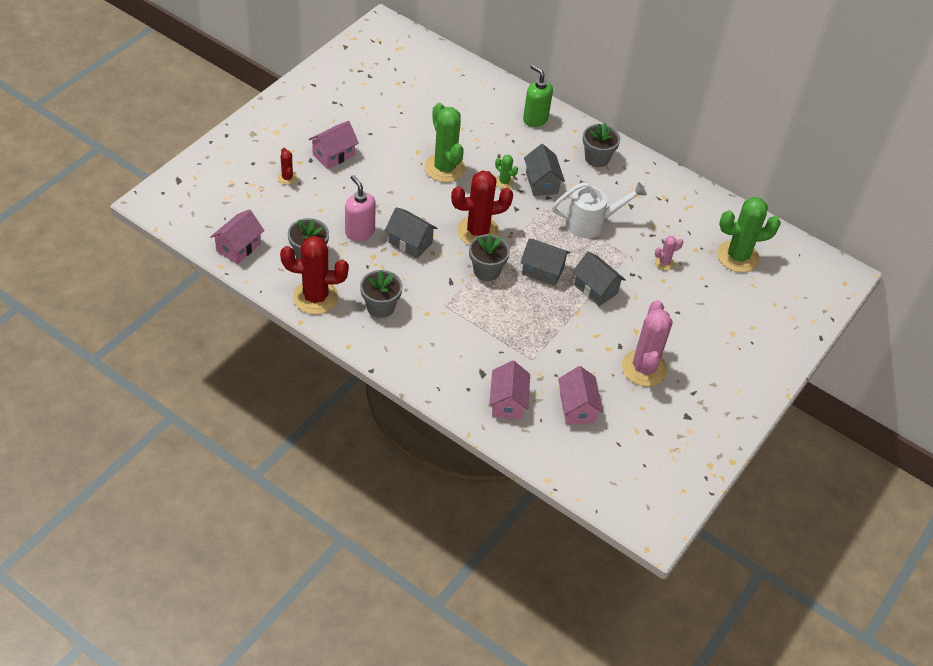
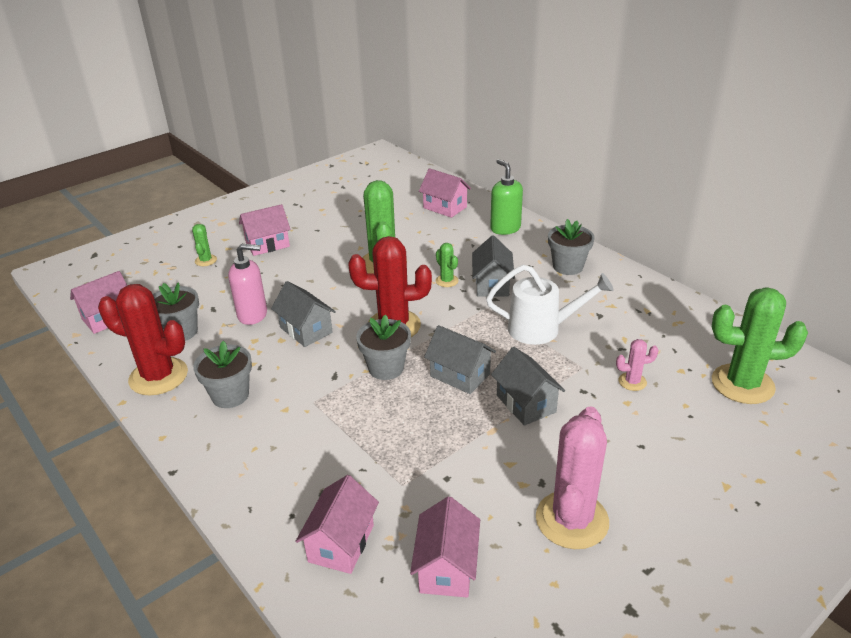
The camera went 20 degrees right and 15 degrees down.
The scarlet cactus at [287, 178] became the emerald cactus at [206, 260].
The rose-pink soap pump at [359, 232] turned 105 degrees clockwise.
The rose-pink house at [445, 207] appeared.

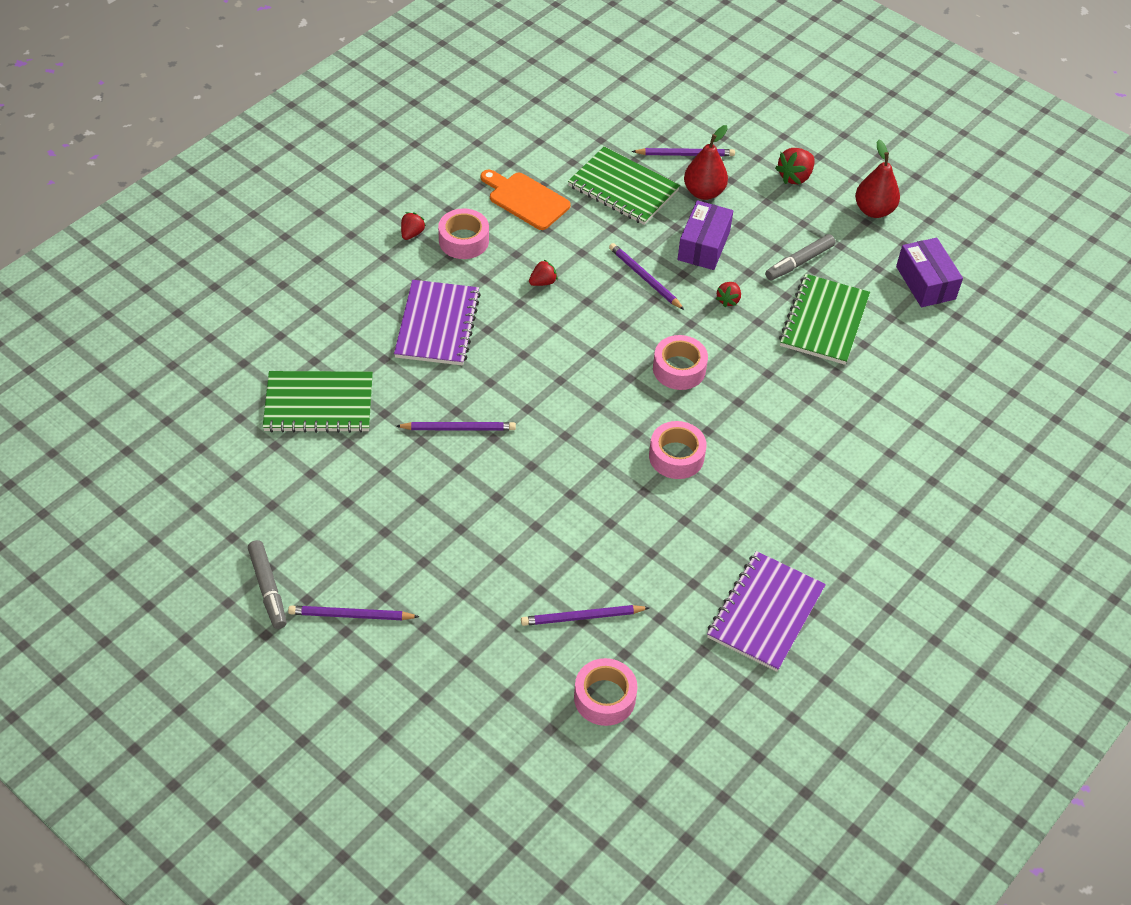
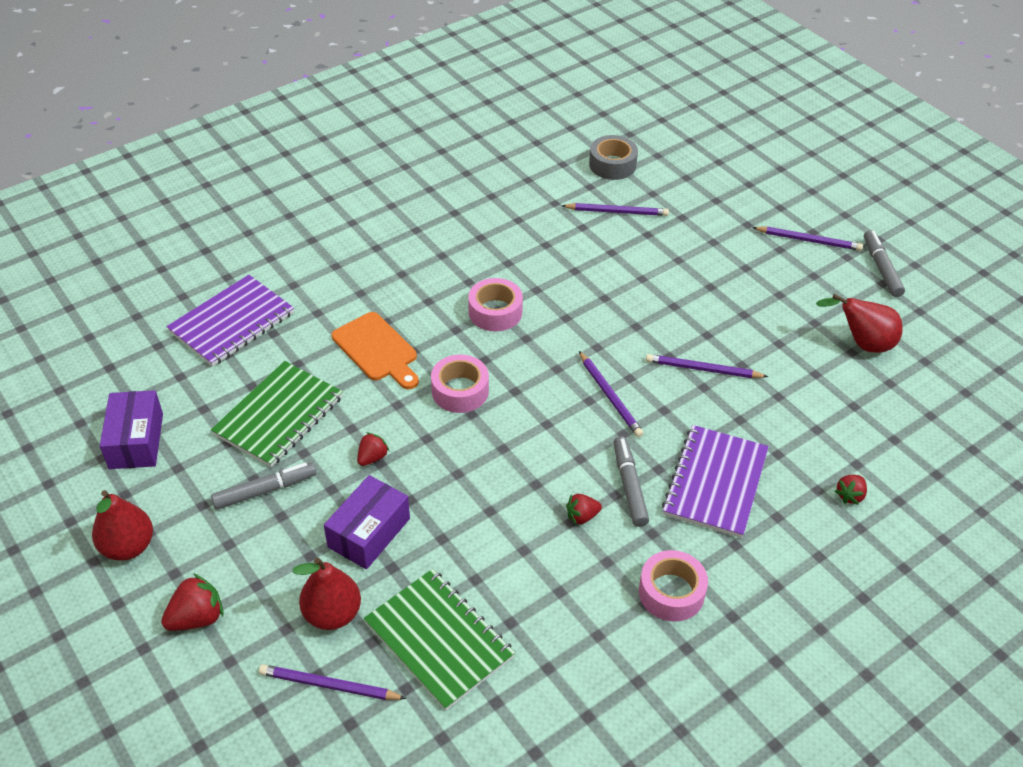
The camera went 165 degrees left and 5 degrees down.
The violet exercise book moved from [765, 613] to [232, 322].
The orange bread board moved from [526, 199] to [377, 350].
The violet lead pencil moved from [644, 278] to [610, 396].
The rose-pink tape at [604, 697] became the grey tape at [612, 165].
The grey felt pen at [629, 486] appeared.
The scarlet toy pear at [862, 343] appeared.
The scarlet toy strawberry moved from [412, 233] to [850, 495].
The emerald exercise book at [319, 404] disappeared.

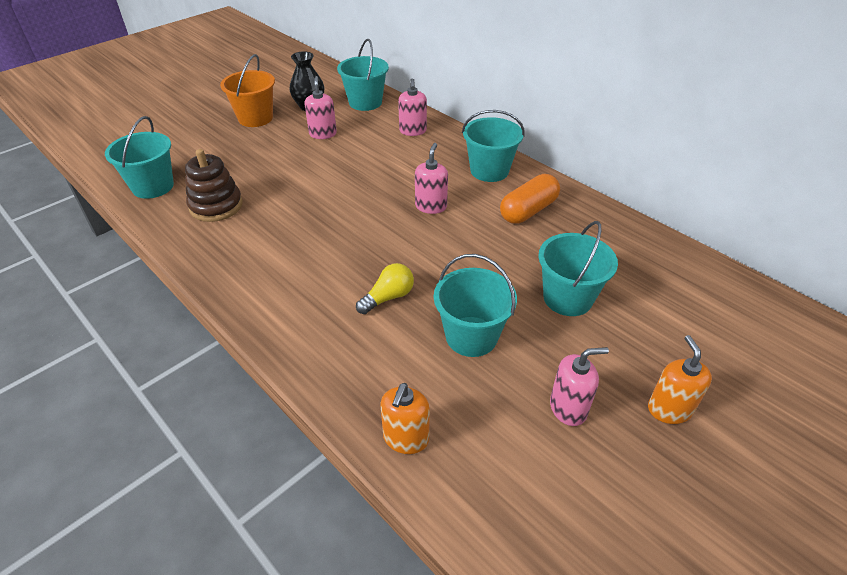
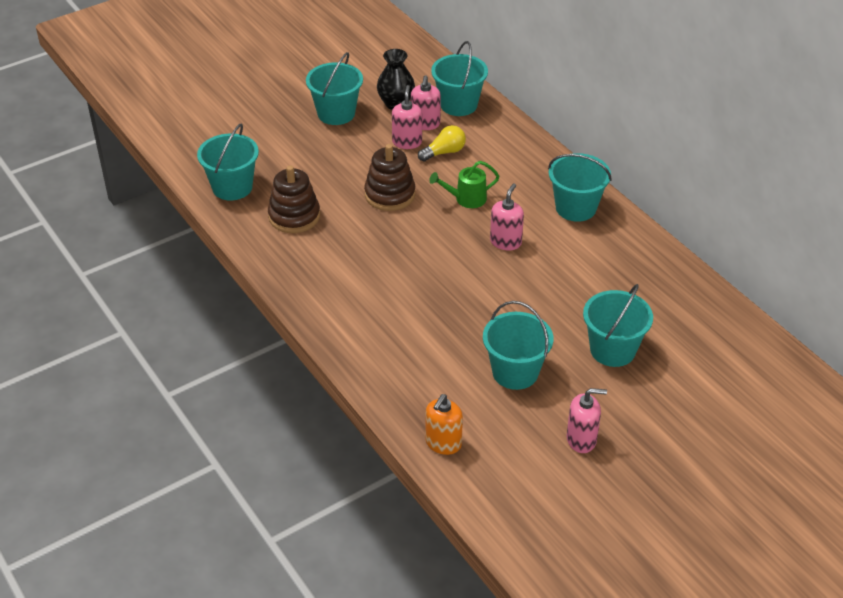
The camera went 10 degrees right and 0 degrees up.
The orange bucket at [255, 118] became the aqua bucket at [336, 113].
The dark brown stacking rings at [390, 194] appeared.
The rose-pink soap pump moved from [413, 131] to [425, 124].
The yellow light bulb moved from [388, 297] to [444, 152].
The emerald sprinkling can at [466, 199] appeared.
The orange pill shape at [528, 210] disappeared.
The orange soap pump at [669, 409] disappeared.

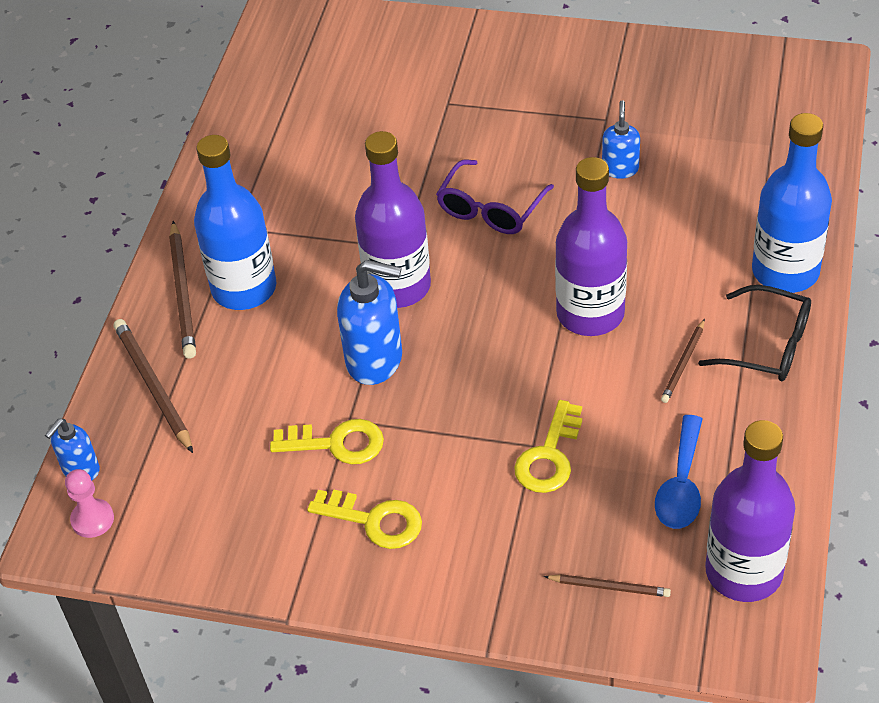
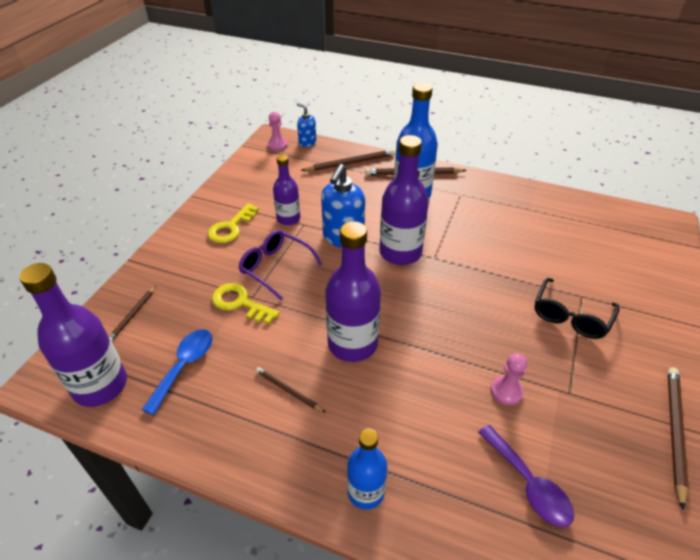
The camera went 95 degrees right and 5 degrees down.
The blue tablespoon at [681, 485] turned 90 degrees clockwise.
The violet spectacles moved from [490, 209] to [275, 267].
The yellow latchkey at [337, 443] was replaced by the violet flask at [288, 219].
The blue flask at [785, 271] changed to 0.60 times the size.
The violet tablespoon at [528, 484] appeared.
The blue soap pump at [620, 169] was replaced by the rose-pink game pawn at [506, 391].
The ebony spectacles moved from [768, 346] to [570, 317].
The dark brown lead pencil at [674, 432] appeared.

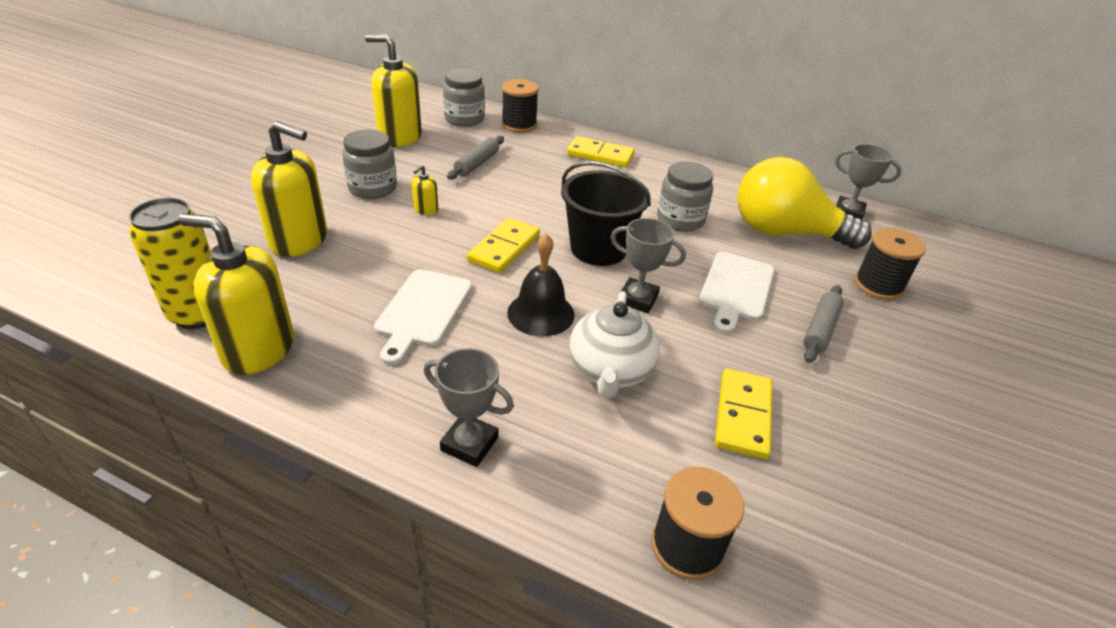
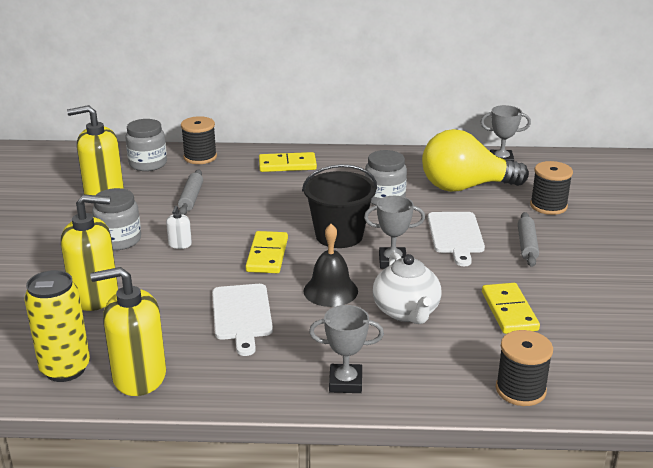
The camera went 20 degrees left and 10 degrees down.
The yellow soap pump at [426, 210] became the white soap pump at [180, 244].

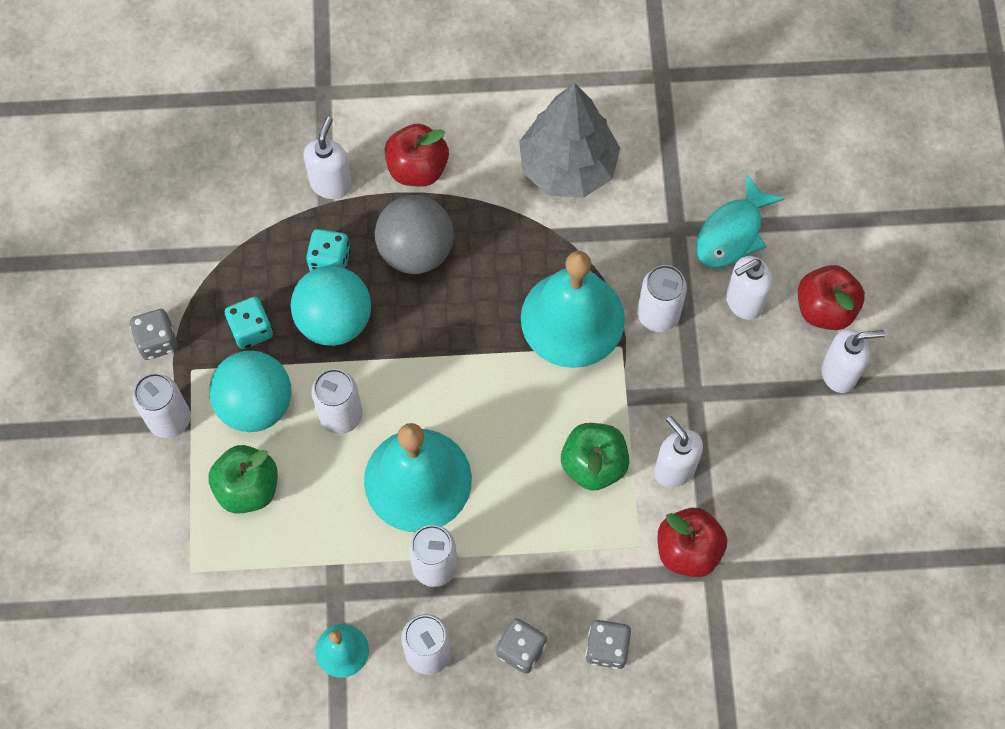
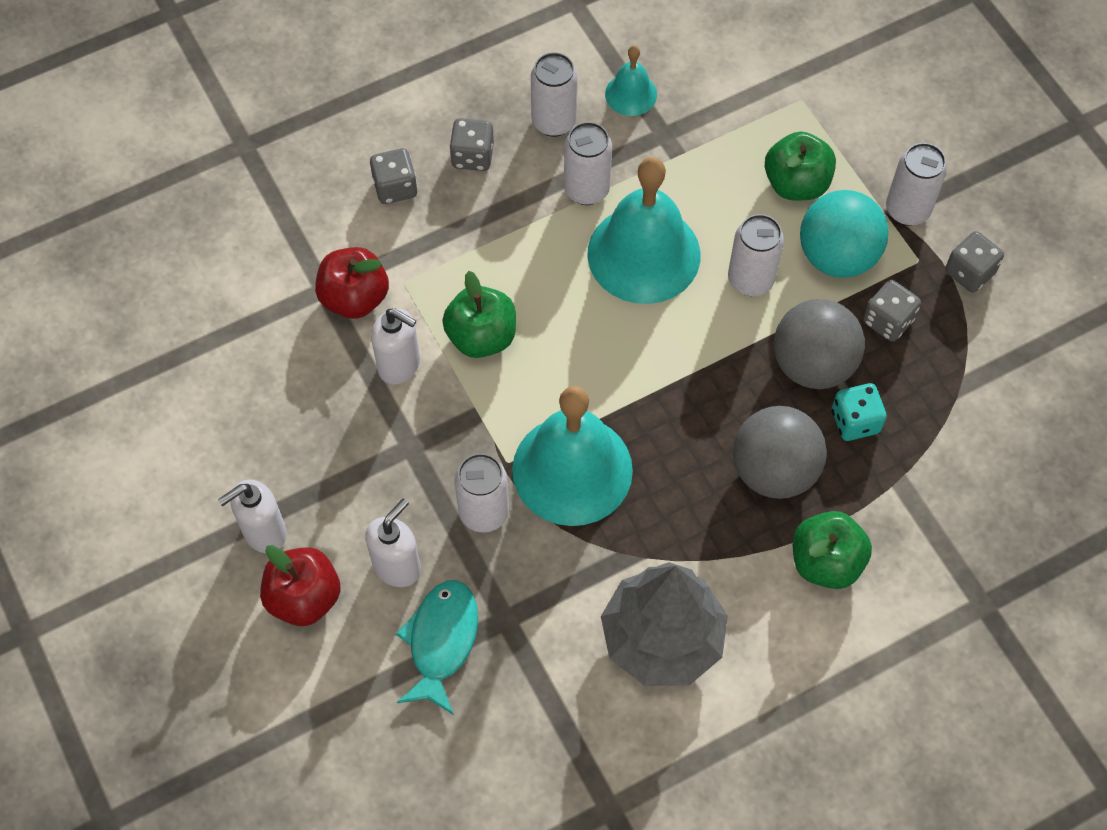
The camera went 155 degrees right and 5 degrees down.
The aqua ball at [334, 320] became the grey ball at [812, 364].
The scarlet toy apple at [417, 168] became the emerald toy apple at [826, 562].
The aqua die at [251, 330] became the grey die at [888, 321].
The white soap pump at [331, 184] disappeared.

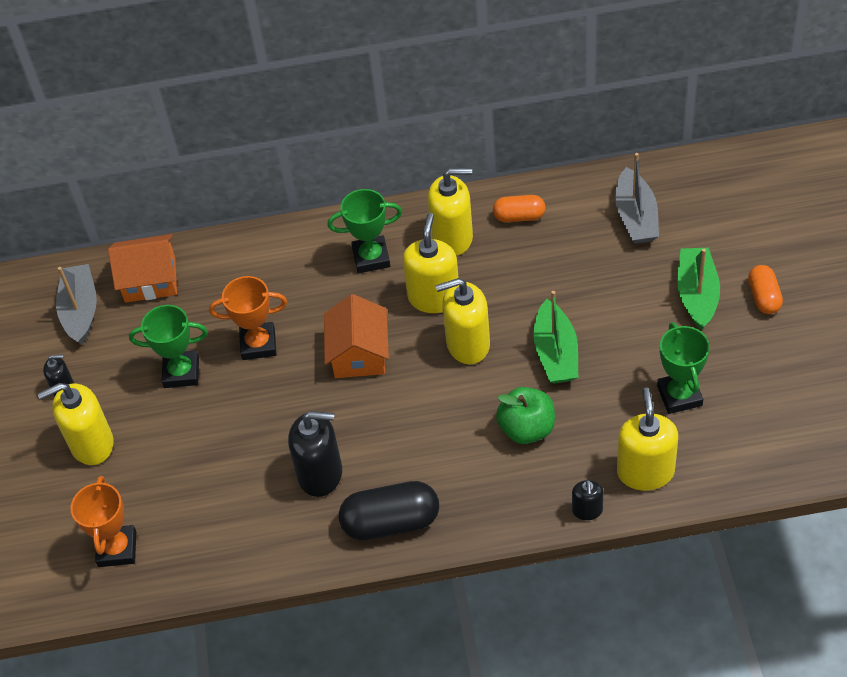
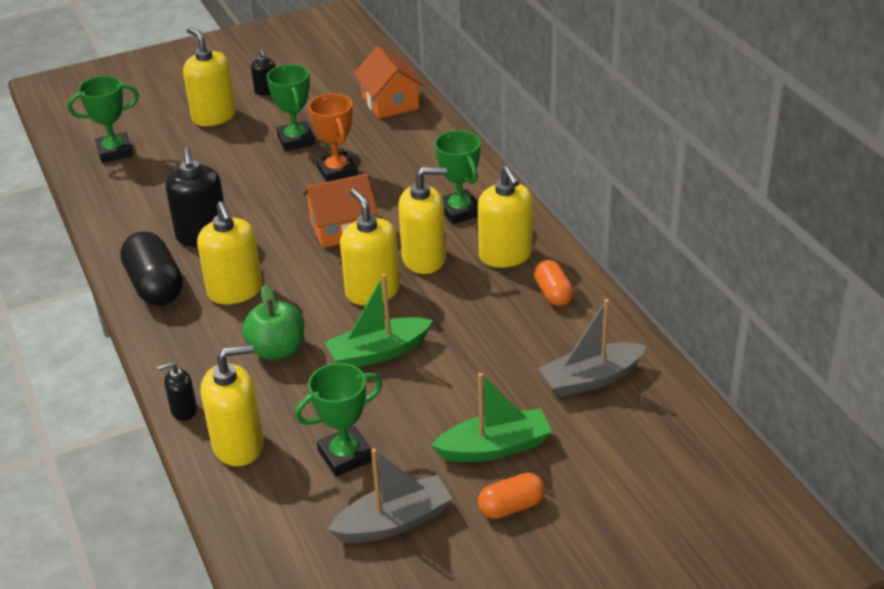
The camera went 70 degrees right and 15 degrees down.
The orange award cup at [117, 549] became the emerald award cup at [114, 152].
The yellow soap pump at [235, 291] appeared.
The grey boat moved from [80, 310] to [394, 522].

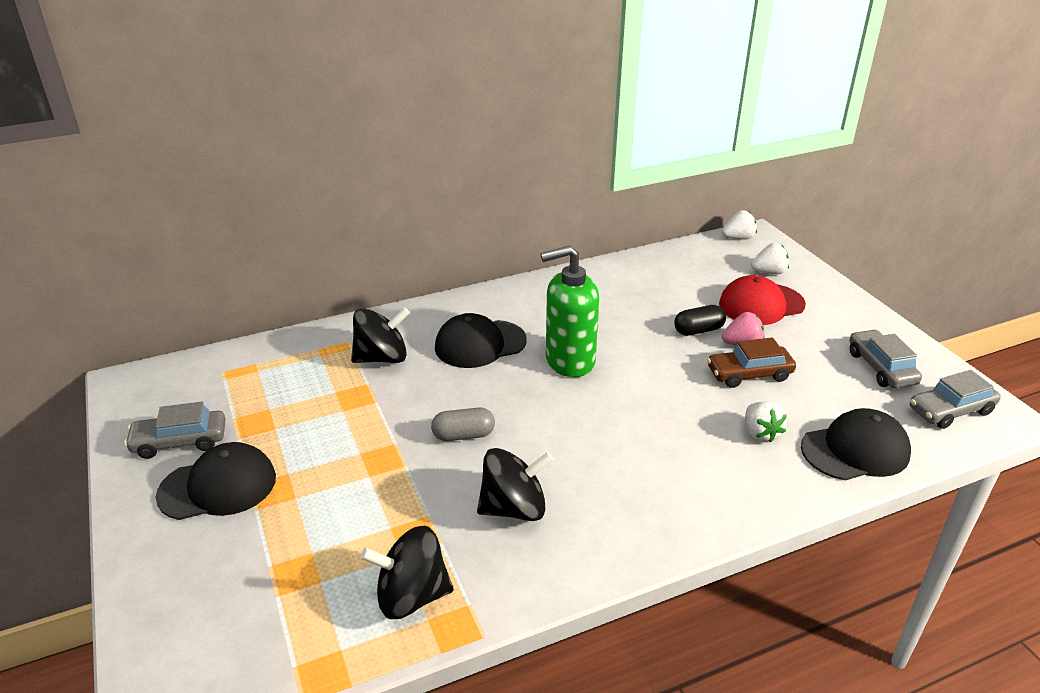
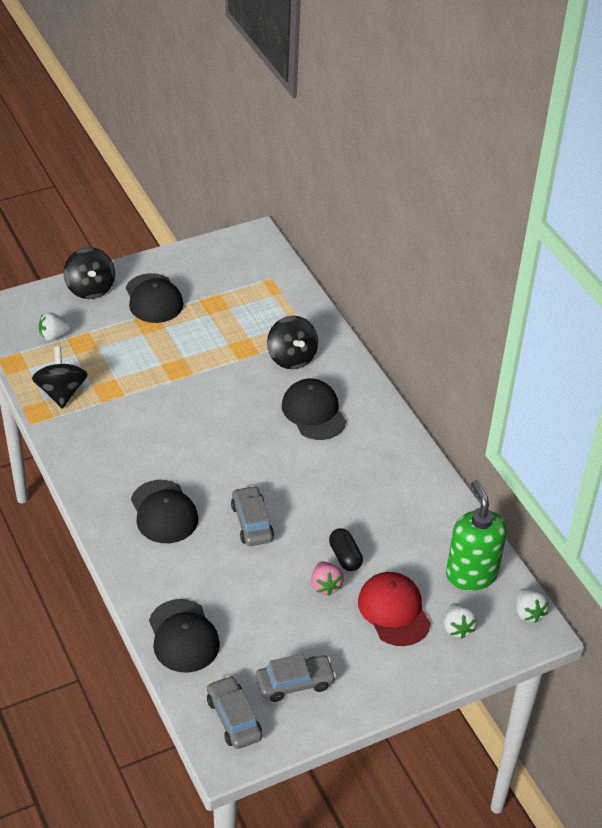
The camera went 85 degrees right and 10 degrees up.
The white toy strawberry moved from [760, 433] to [54, 336].
The ebony spinning top moved from [514, 508] to [90, 288].
The ebony peaked cap at [164, 512] appeared.
The grey automobile moved from [180, 441] to [252, 522].
The emerald soap pump moved from [569, 361] to [471, 574].
The grey pill shape at [463, 435] disappeared.
The dark brown automobile at [749, 374] disappeared.

